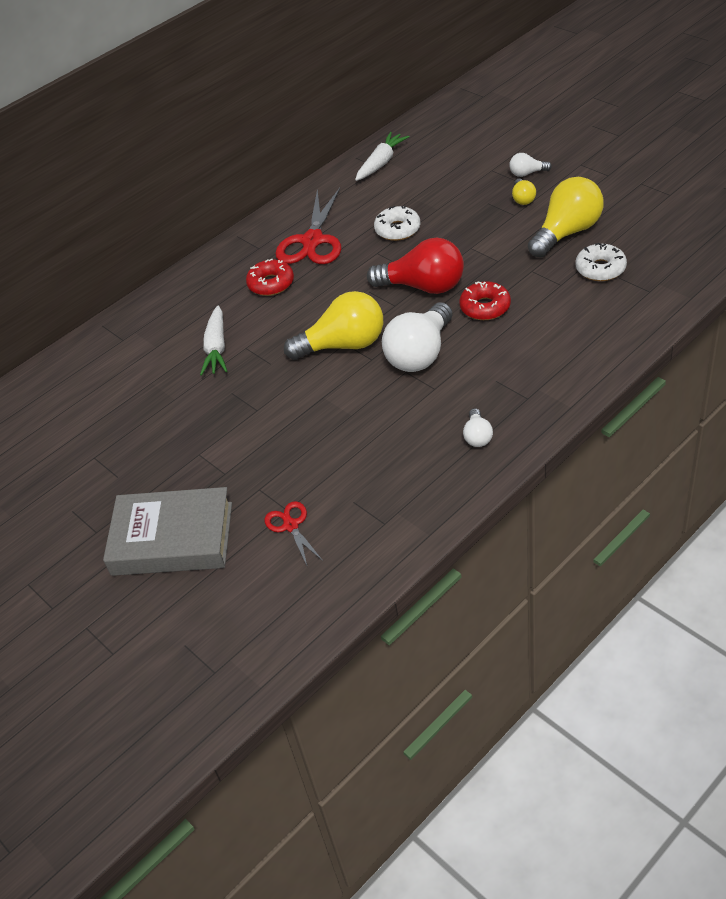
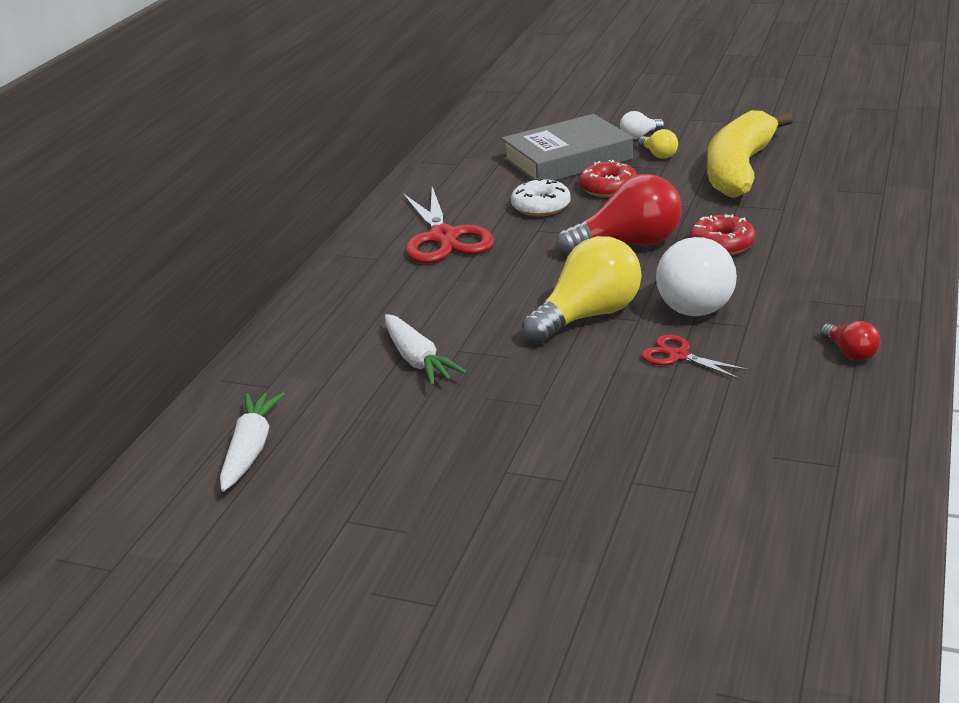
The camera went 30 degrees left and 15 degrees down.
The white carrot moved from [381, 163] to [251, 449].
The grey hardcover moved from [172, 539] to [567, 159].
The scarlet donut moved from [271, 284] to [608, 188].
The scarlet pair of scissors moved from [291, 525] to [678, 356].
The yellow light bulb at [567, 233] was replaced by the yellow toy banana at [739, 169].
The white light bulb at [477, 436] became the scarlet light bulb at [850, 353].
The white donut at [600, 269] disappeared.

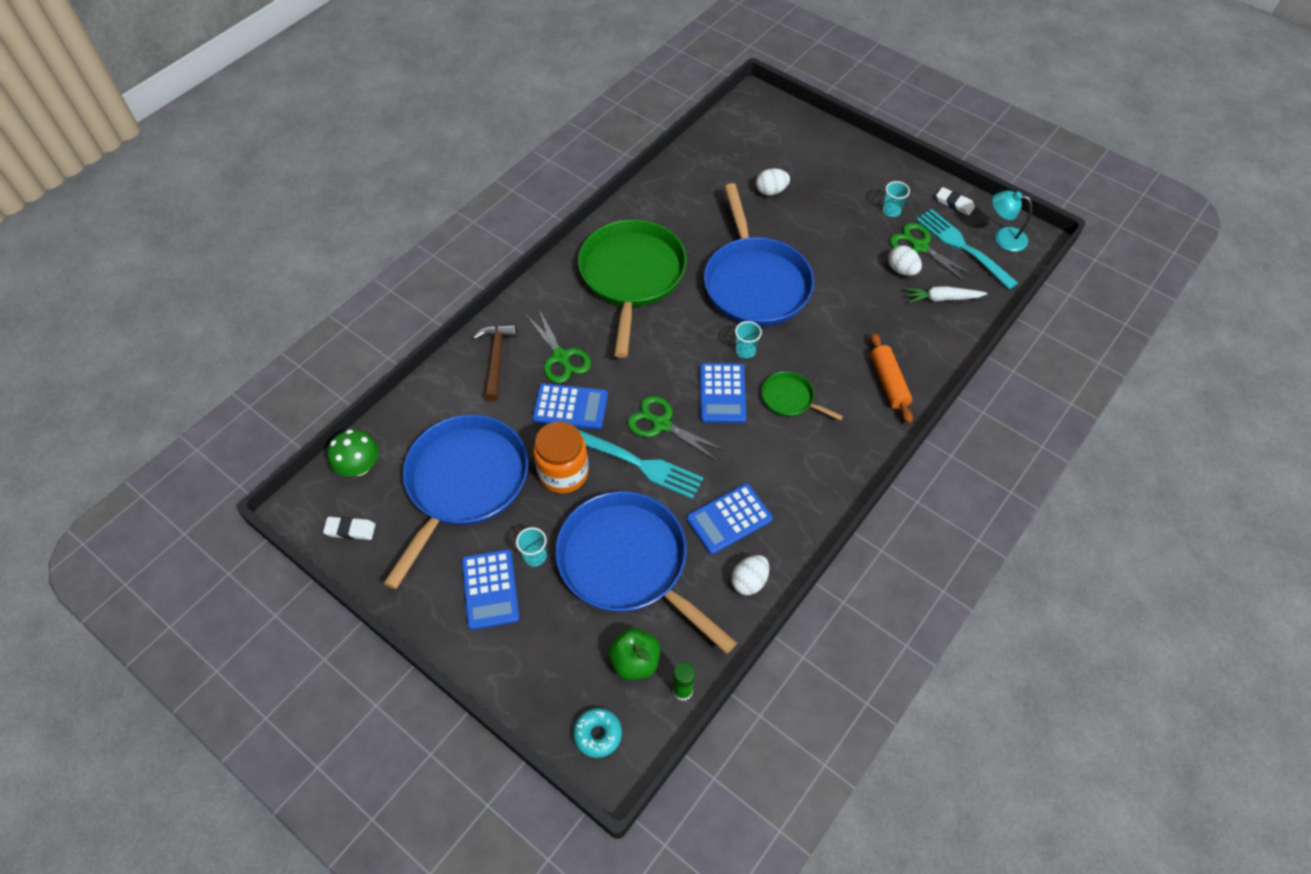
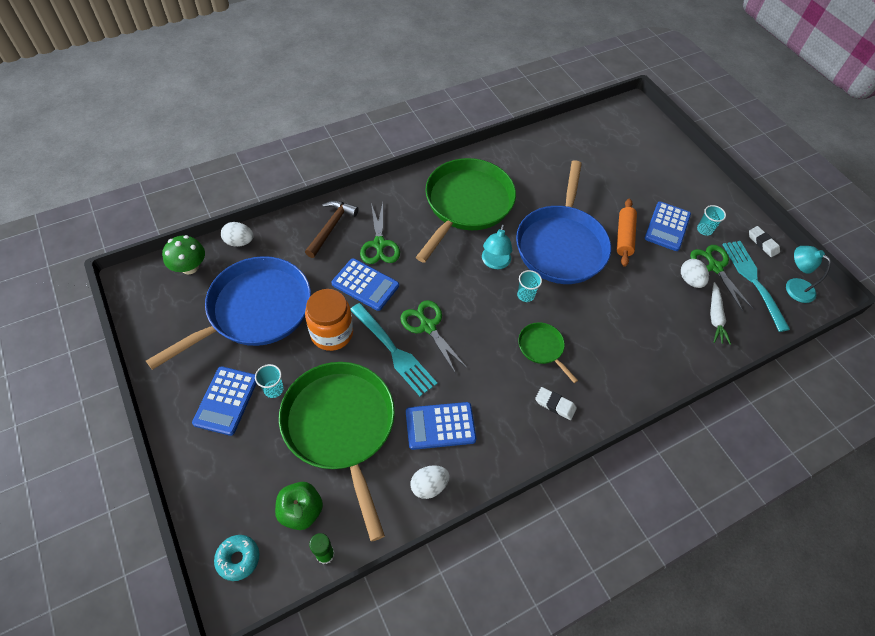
The camera went 20 degrees right and 0 degrees up.
The white egg shape moved from [771, 191] to [239, 242].
The blue frying pan at [628, 563] became the emerald frying pan at [340, 426].
The aqua reading lamp at [495, 263] appeared.
The white pencil eraser moved from [350, 530] to [555, 405].
The orange dough roller moved from [889, 383] to [624, 236].
The blue calculator moved from [722, 393] to [667, 227].
The white carrot at [943, 298] turned 105 degrees counterclockwise.

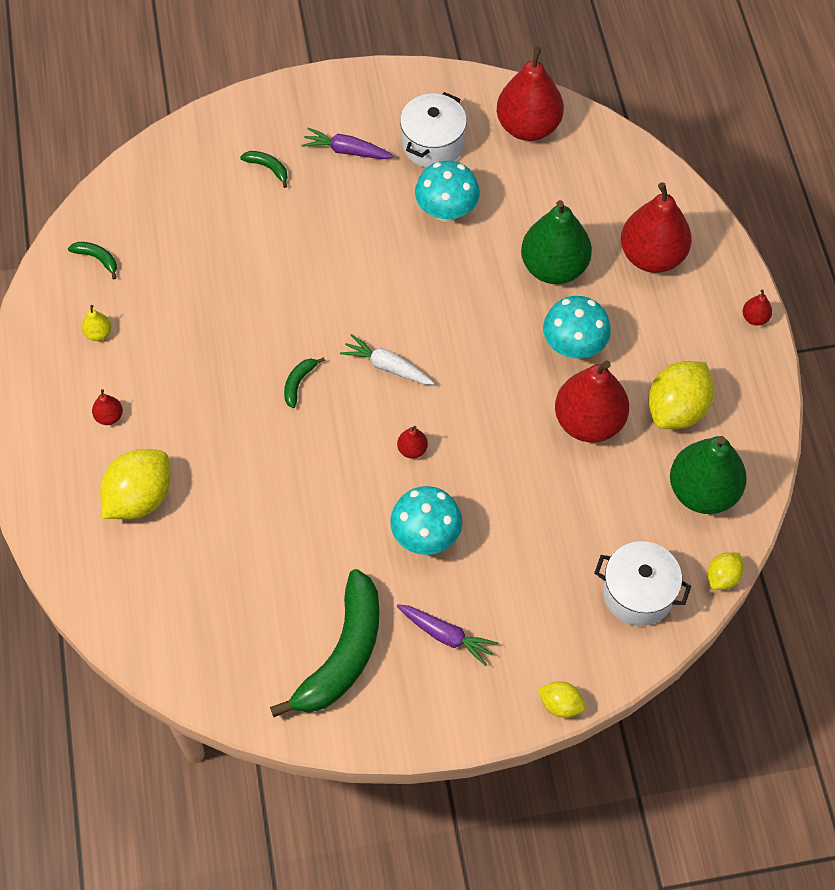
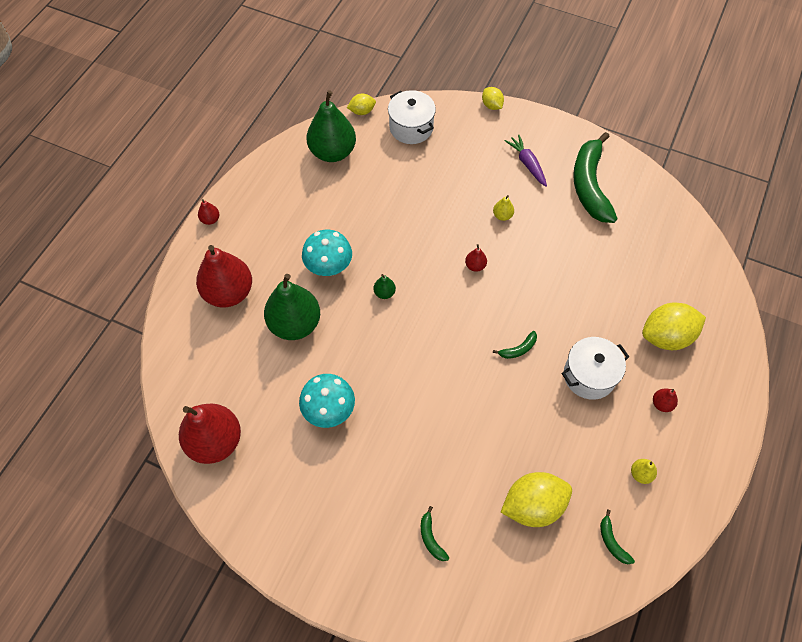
The camera went 145 degrees left and 0 degrees up.
The emerald toy pear at [384, 293] appeared.
The aqua toadstool at [426, 536] was replaced by the yellow toy pear at [502, 215].
The yellow toy lemon moved from [677, 409] to [533, 505].
The white stockpot moved from [433, 144] to [589, 376].
The emerald toy banana at [343, 654] turned 60 degrees counterclockwise.
The violet carrot at [347, 151] disappeared.
The white carrot at [387, 366] disappeared.
The scarlet toy pear at [589, 422] disappeared.

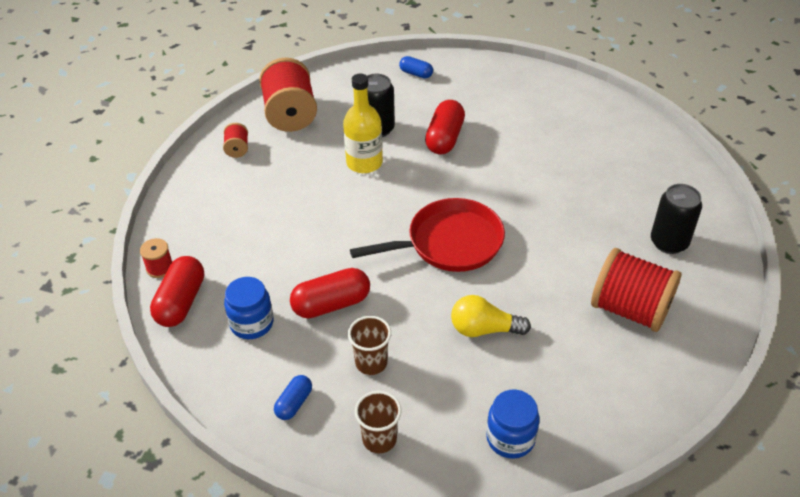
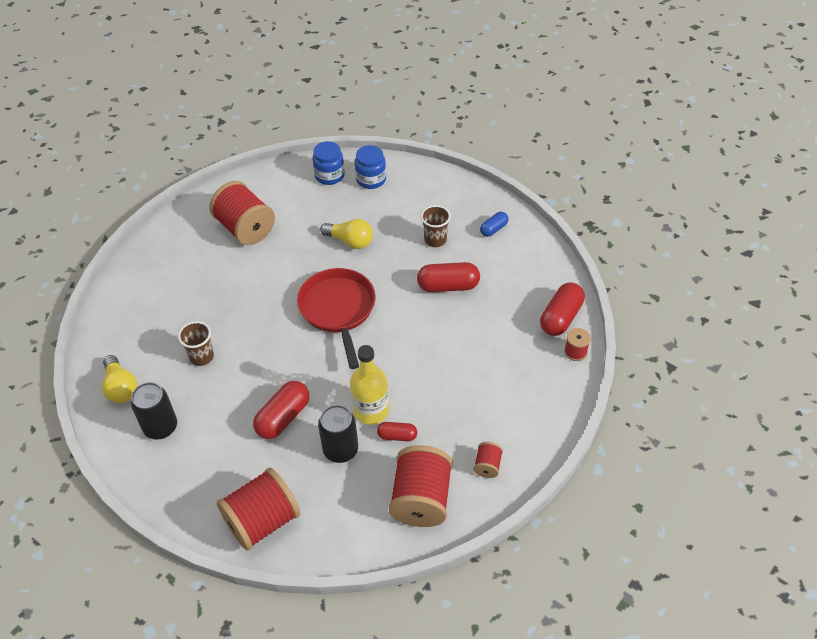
The camera went 160 degrees left and 5 degrees up.
The yellow light bulb at [121, 387] appeared.
The ebony can moved from [669, 242] to [160, 427].
The dark brown tumbler moved from [379, 439] to [201, 357].
The blue pill shape at [416, 73] was replaced by the scarlet bobbin at [262, 521].
The scarlet frying pan at [449, 243] turned 75 degrees clockwise.
The blue jam jar moved from [252, 323] to [329, 175].
The scarlet pill shape at [397, 436] appeared.

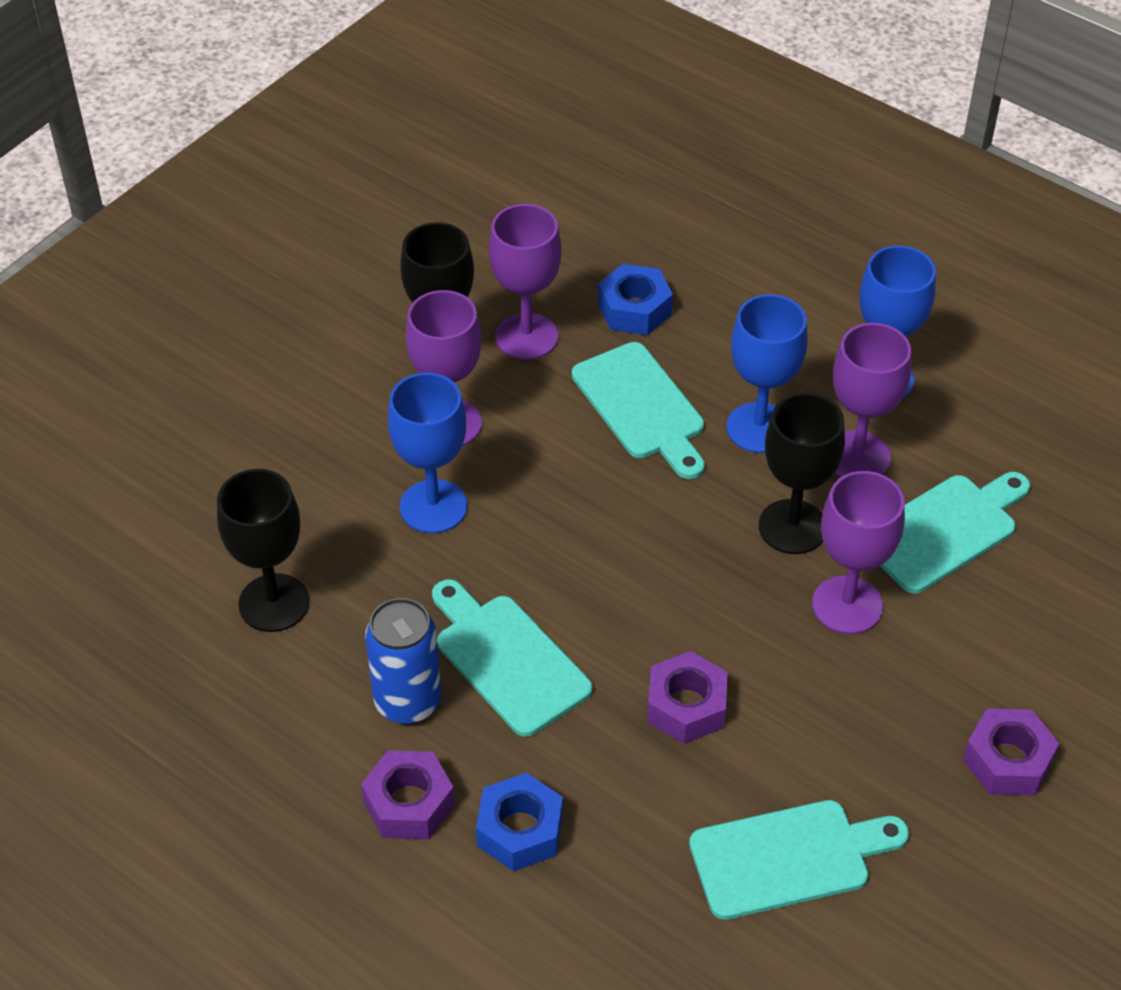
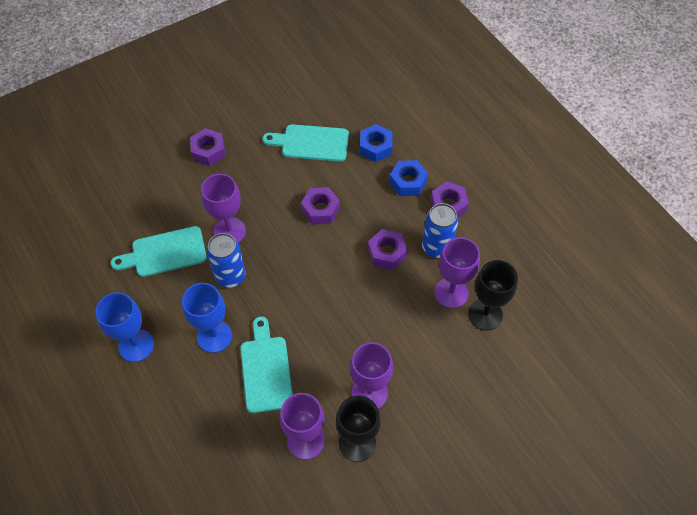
The camera went 160 degrees left and 10 degrees up.
The ebony wine glass at [792, 527] was replaced by the blue can at [230, 276].
The blue hexagon nut moved from [634, 309] to [375, 147].
The aqua bread board at [507, 660] was replaced by the violet hexagon nut at [387, 253].
The violet wine glass moved from [856, 456] to [451, 293].
The blue wine glass at [433, 506] disappeared.

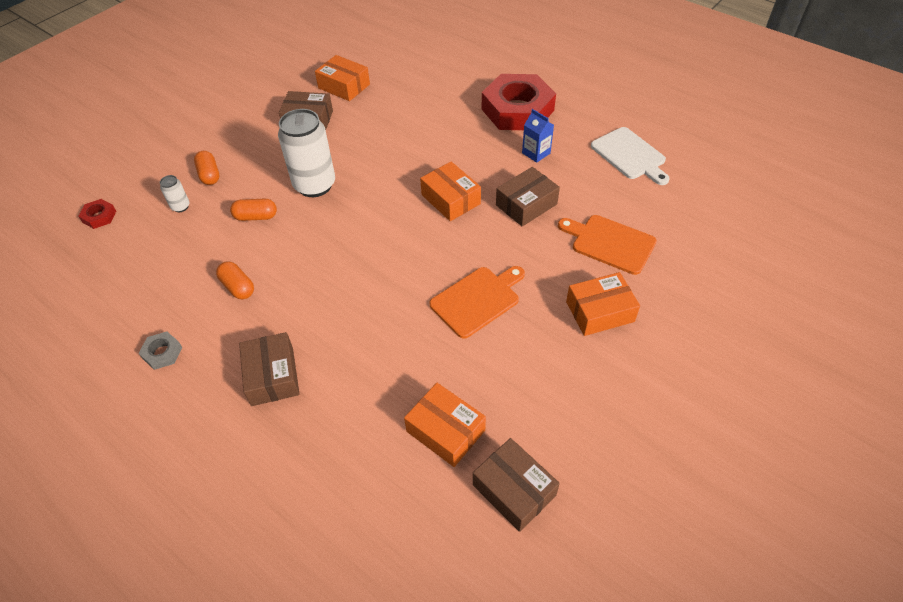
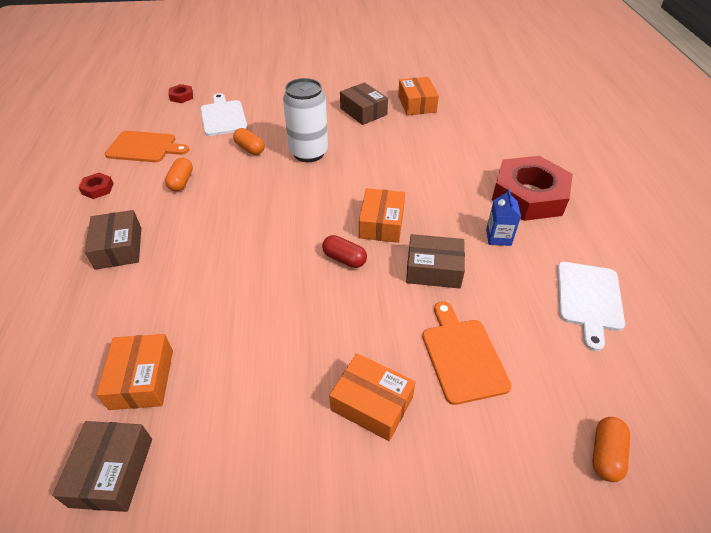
The camera went 45 degrees right and 5 degrees down.
The grey hexagon nut at [162, 353] became the scarlet hexagon nut at [97, 189].
The dark brown parcel at [272, 376] turned 45 degrees counterclockwise.
The orange bread board moved from [477, 300] to [144, 147].
The white can at [180, 207] was replaced by the white bread board at [223, 117].
The scarlet pill shape at [344, 259] appeared.
The orange pill shape moved from [209, 175] to [605, 454].

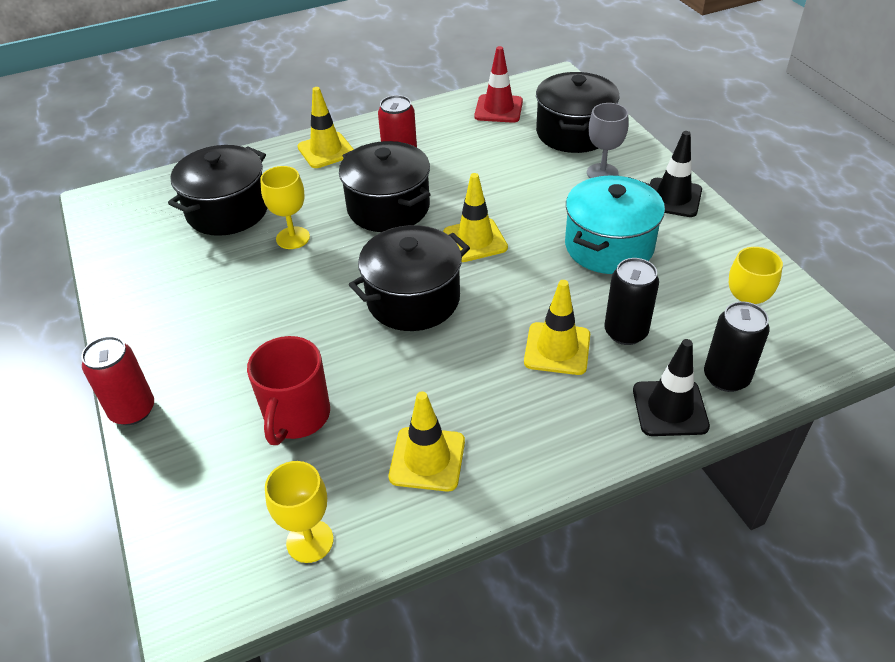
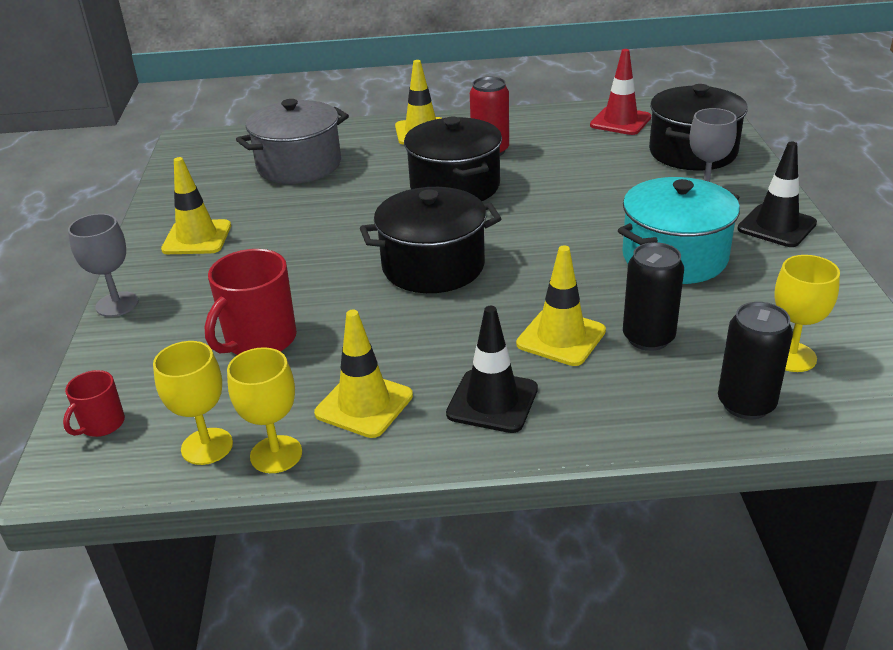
The camera went 20 degrees right and 10 degrees down.
The scarlet mug at [101, 424] appeared.
The scarlet can at [132, 410] was replaced by the grey wine glass at [117, 304].
The yellow road cone moved from [475, 240] to [197, 238].
The yellow wine glass moved from [293, 238] to [276, 454].
The ebony stockpot at [227, 211] became the grey stockpot at [299, 165].
The ebony road cone moved from [670, 408] to [492, 401].

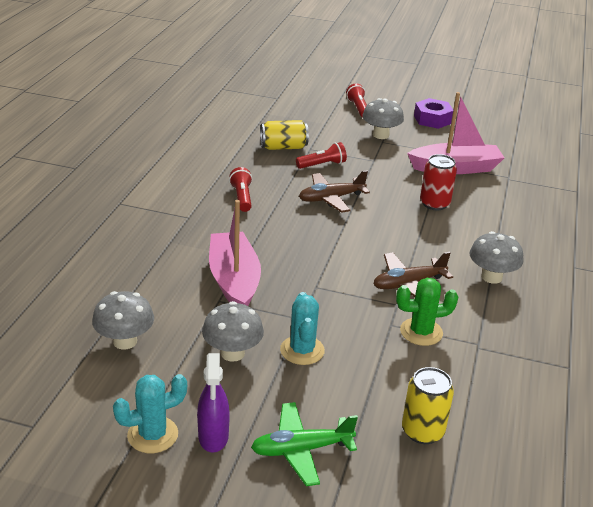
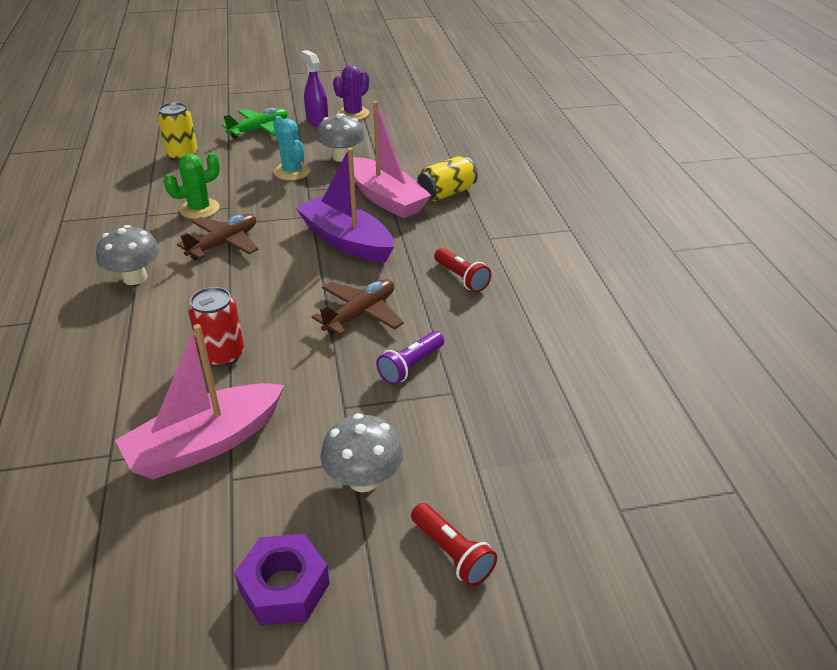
The camera went 155 degrees right and 5 degrees up.
The violet boat at [347, 241] appeared.
The aqua cactus at [152, 435] became the violet cactus at [353, 114].
The scarlet pocket torch at [322, 165] became the violet pocket torch at [410, 366].
The yellow can moved from [283, 147] to [447, 193].
The grey toadstool at [125, 341] disappeared.

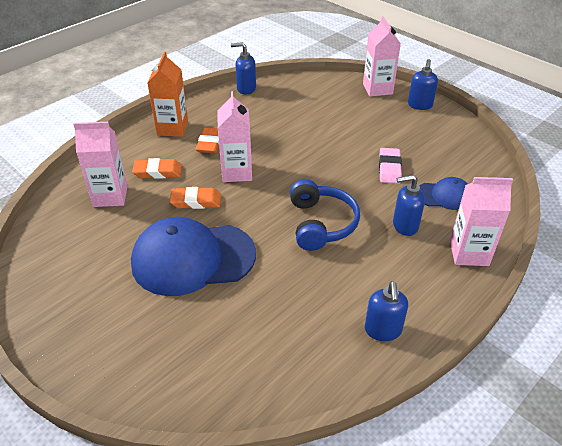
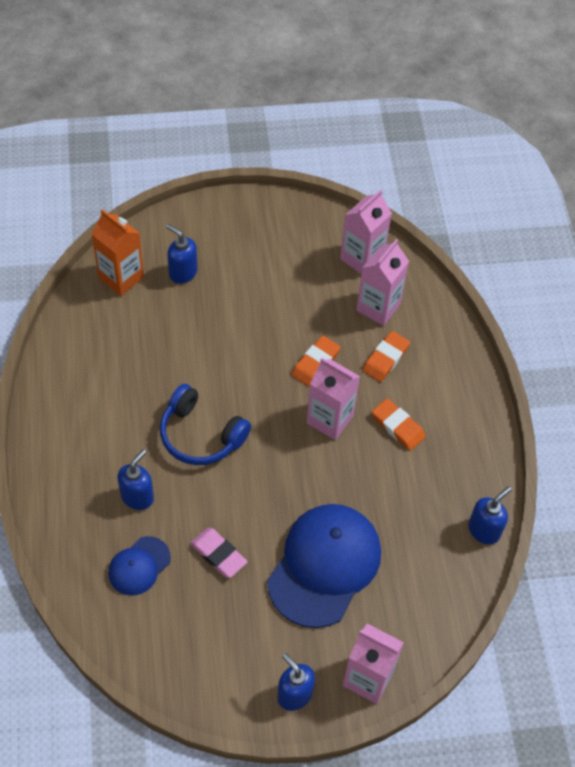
The camera went 125 degrees right and 15 degrees up.
The orange milk carton moved from [172, 128] to [121, 277].
The blue soap pump moved from [383, 330] to [183, 272].
The blue peaked cap moved from [193, 258] to [324, 565].
The rose-pink milk carton moved from [469, 253] to [362, 258].

